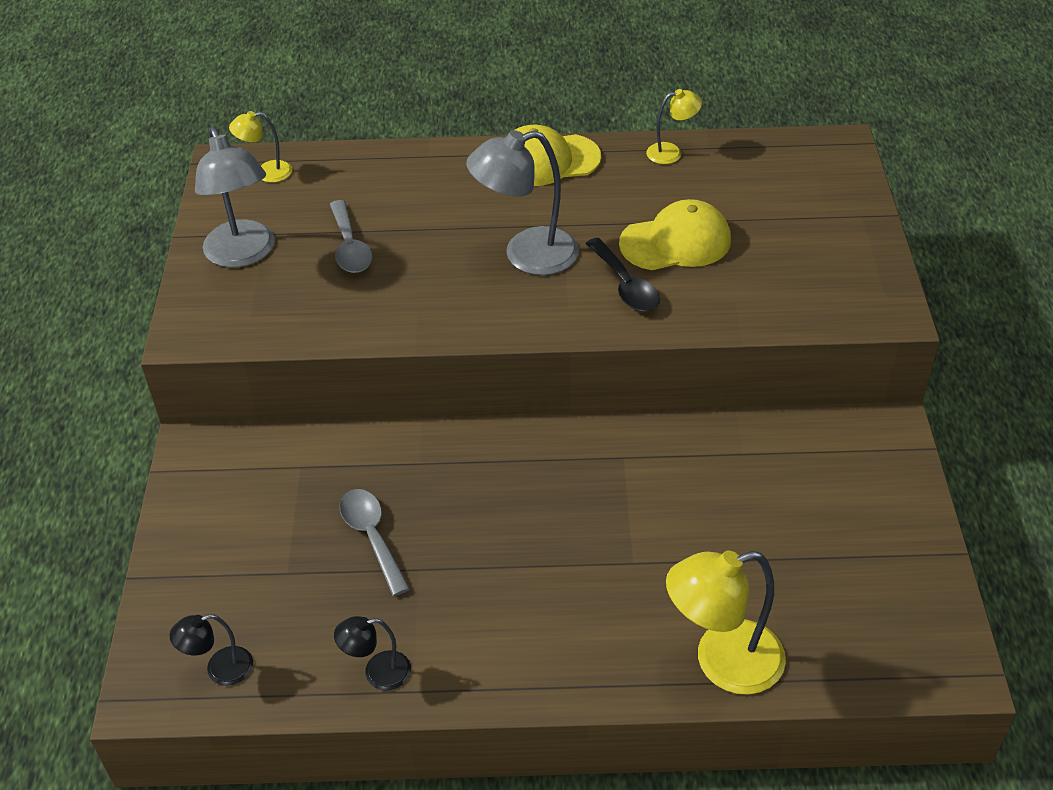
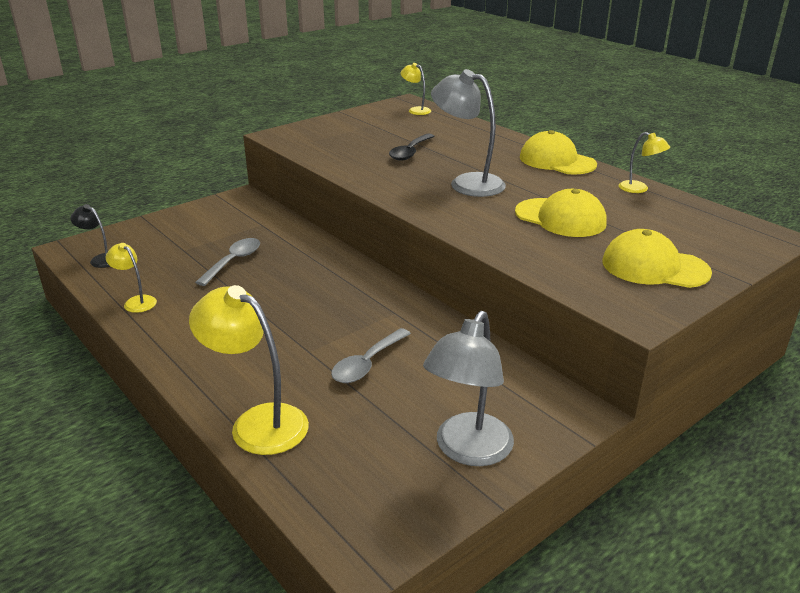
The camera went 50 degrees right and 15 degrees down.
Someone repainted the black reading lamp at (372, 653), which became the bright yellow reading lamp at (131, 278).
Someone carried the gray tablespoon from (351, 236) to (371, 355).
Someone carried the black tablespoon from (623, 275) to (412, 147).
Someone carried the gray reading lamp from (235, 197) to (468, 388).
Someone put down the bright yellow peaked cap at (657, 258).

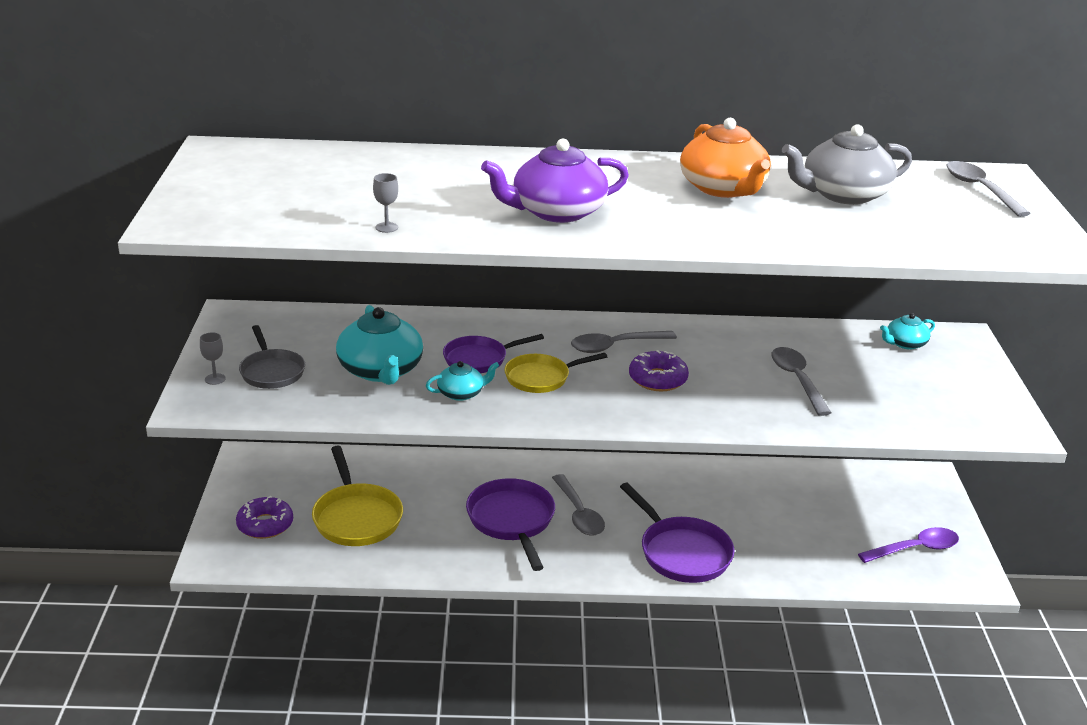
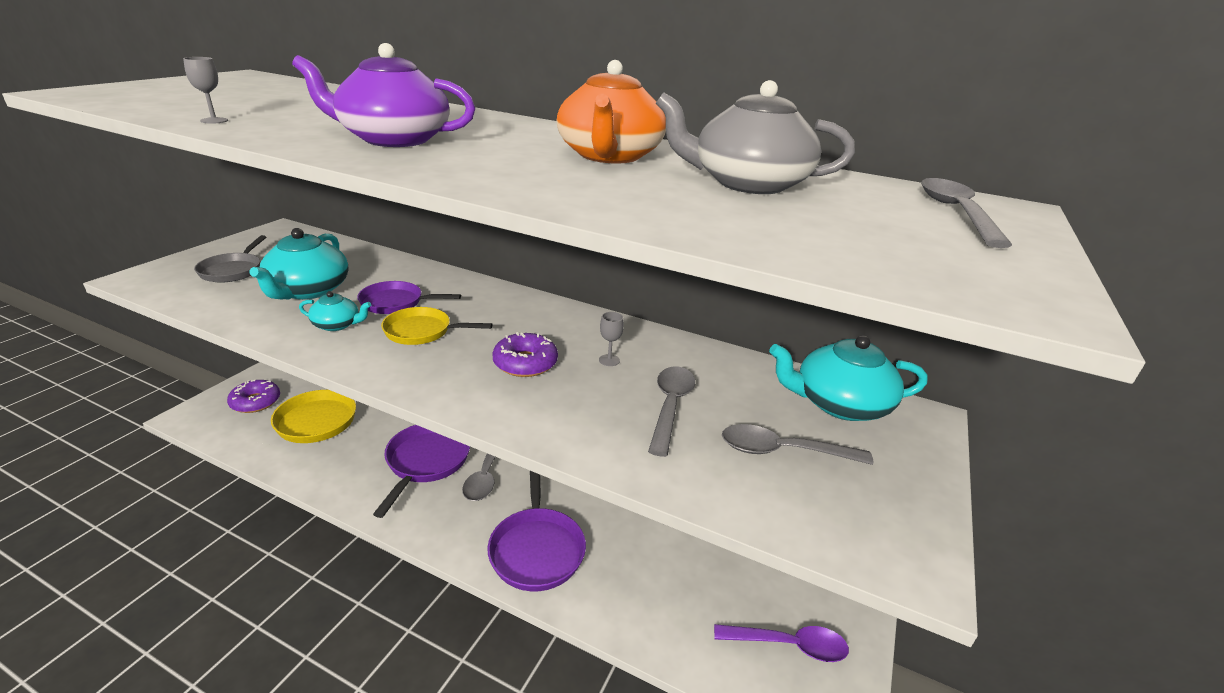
The camera went 25 degrees right and 0 degrees up.
Someone carried the gray chalice from (213, 359) to (611, 339).
Someone carried the gray tablespoon from (624, 342) to (797, 444).
Someone scaled the teal china teapot at (907, 331) by 1.90.

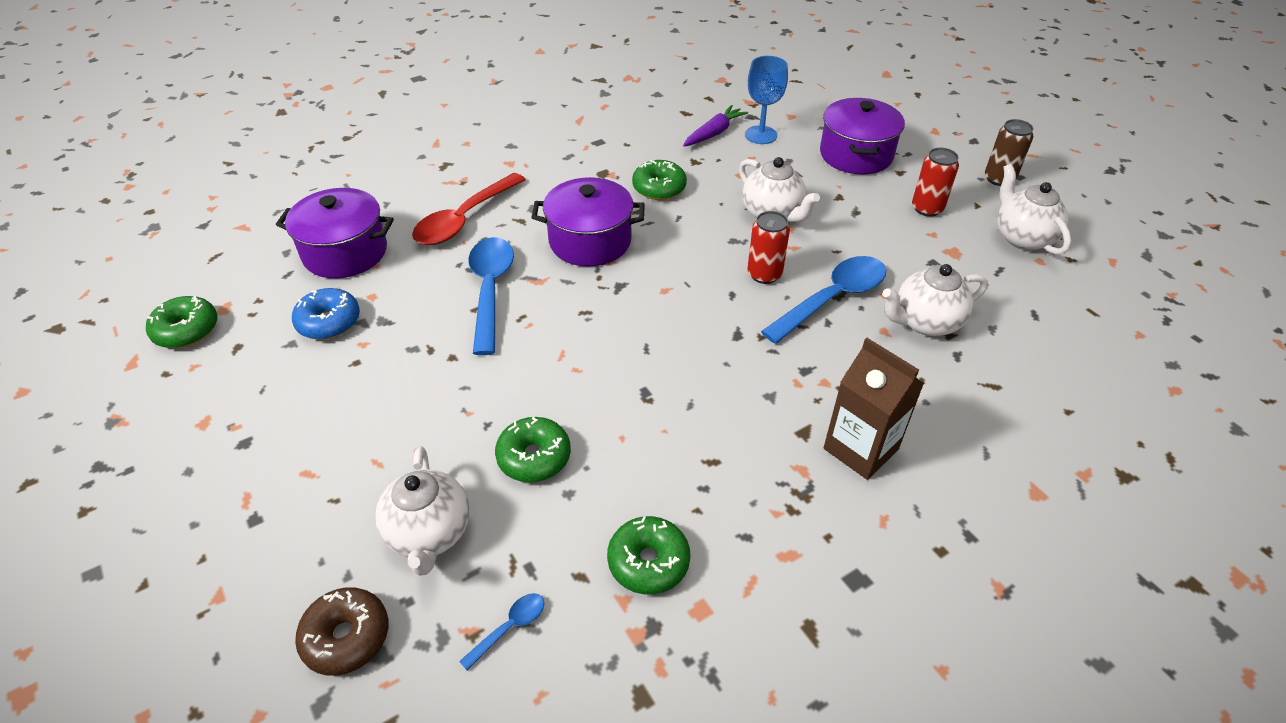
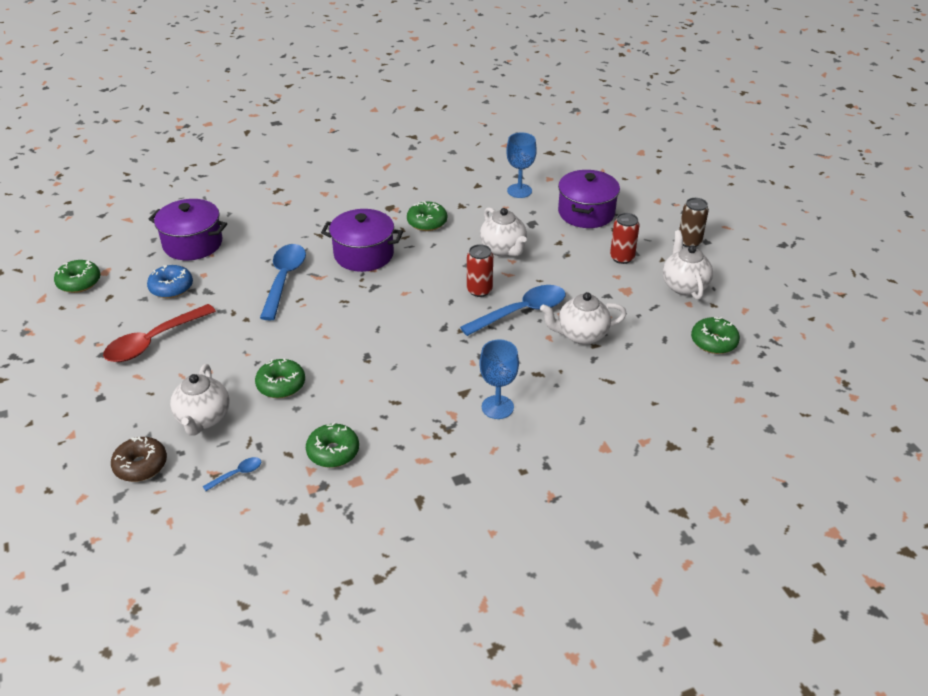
The camera went 10 degrees right and 5 degrees down.
Someone carried the red tablespoon from (469, 209) to (159, 333).
Someone swapped the russet milk carton at (874, 409) for the royal blue chalice at (499, 379).
Someone put down the green glazed donut at (715, 335).
Someone took away the violet root vegetable at (715, 125).

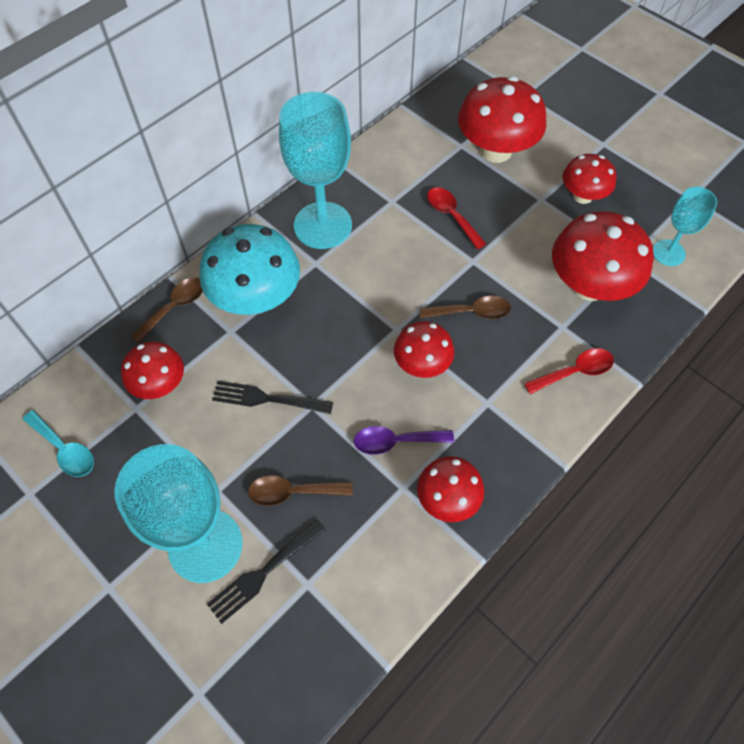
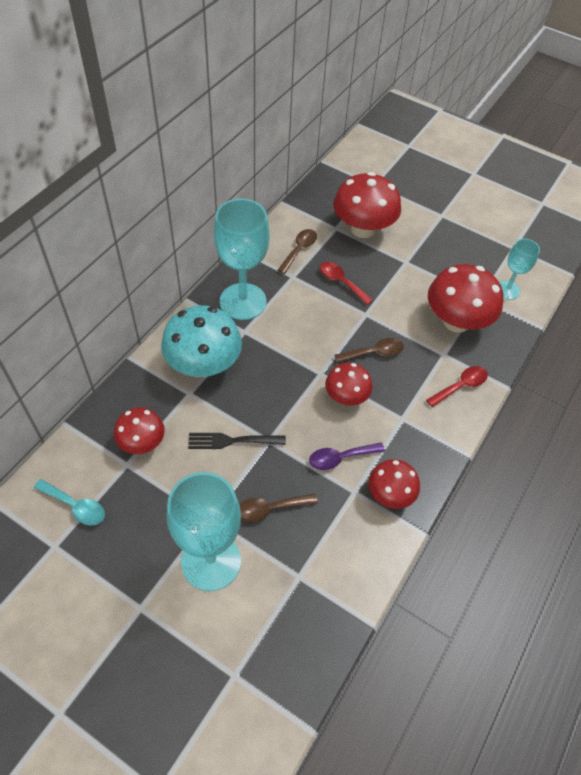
The camera went 15 degrees left and 5 degrees down.
Someone carried the russet tablespoon from (166, 310) to (297, 251).
Someone took away the black fork at (266, 571).
Someone took away the red fungus at (590, 179).

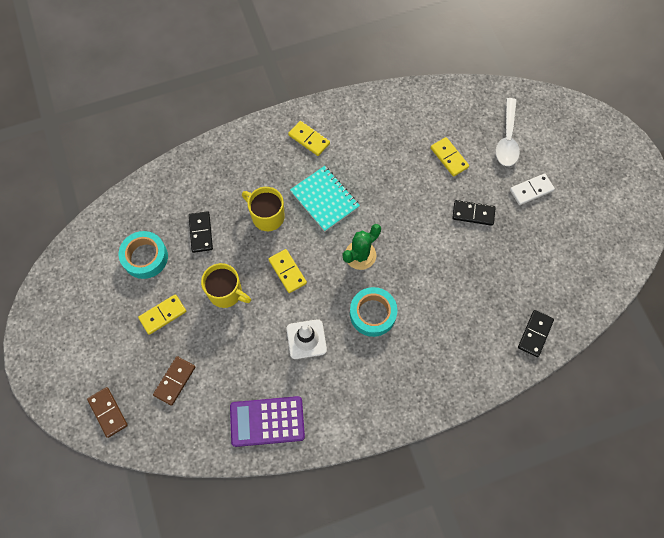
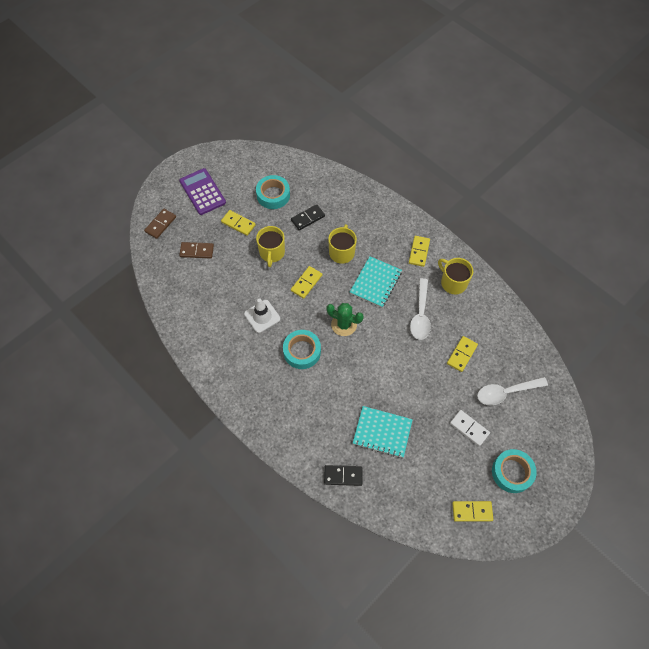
The camera went 65 degrees right and 5 degrees down.
Someone carried the violet pocket calculator from (267, 421) to (202, 191).
Someone put down the teal notepad at (383, 432).
Someone put down the white tablespoon at (420, 309).
Someone put down the bright yellow coffee mug at (455, 276).
Someone put down the bright yellow domino piece at (472, 511).
Someone put down the teal tape at (514, 471).
Someone took away the black domino piece at (474, 213).

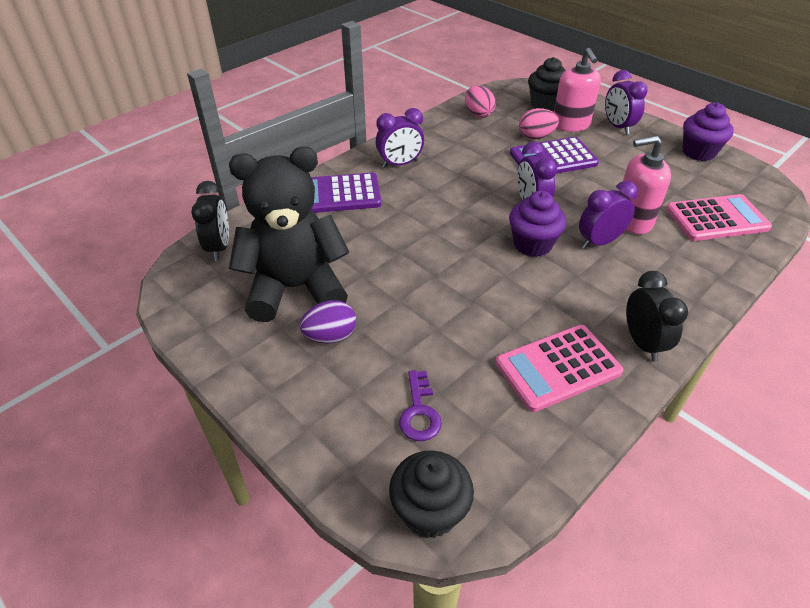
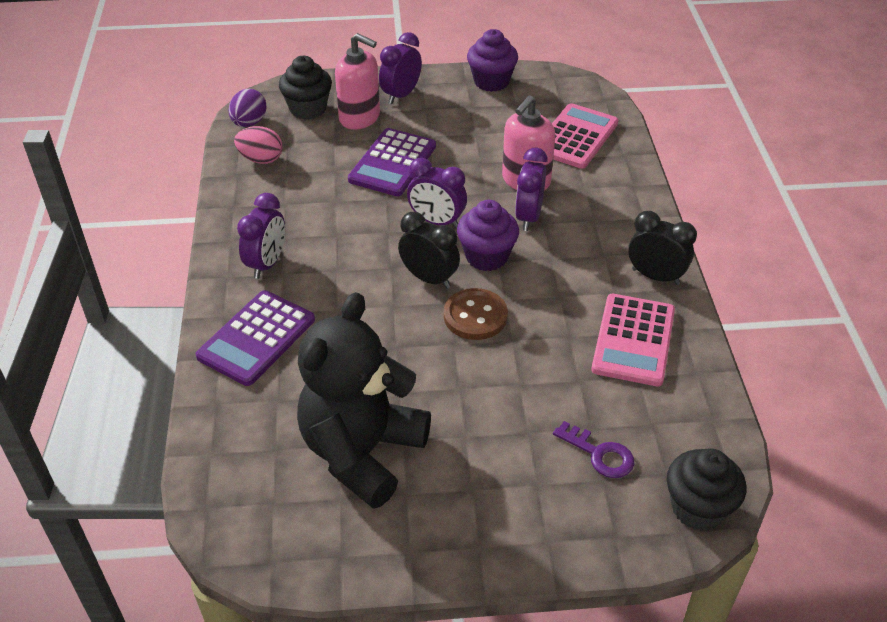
The camera went 50 degrees left and 0 degrees up.
Someone carried the violet egg shape from (328, 322) to (248, 108).
Someone rotated the violet alarm clock at (626, 102) by 105 degrees clockwise.
Someone carried the black alarm clock from (210, 221) to (429, 250).
Someone put down the russet sewing button at (476, 314).
Someone took away the pink egg shape at (539, 123).

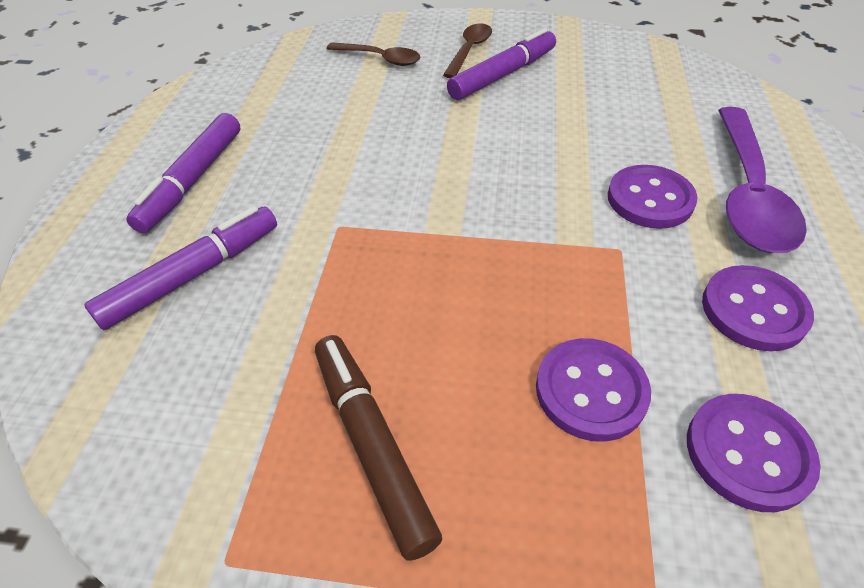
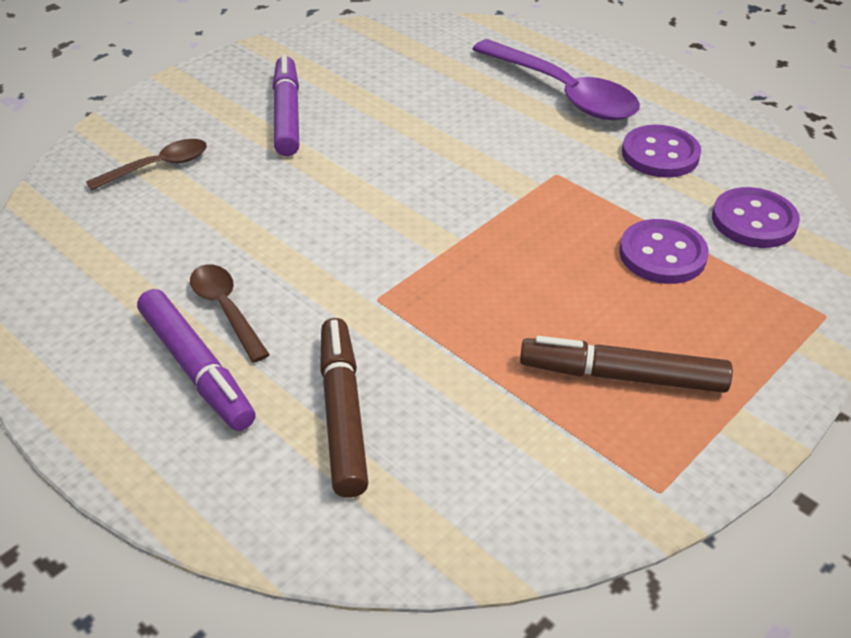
The camera went 55 degrees left and 5 degrees down.
Someone carried the russet tablespoon from (467, 50) to (230, 313).
Someone repainted the violet marker pen at (180, 268), which became the russet marker pen at (344, 407).
Someone took away the violet sewing button at (653, 197).

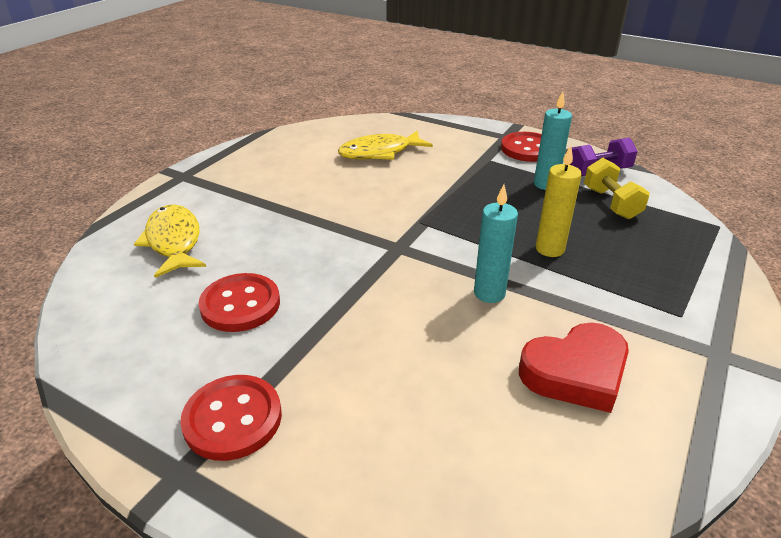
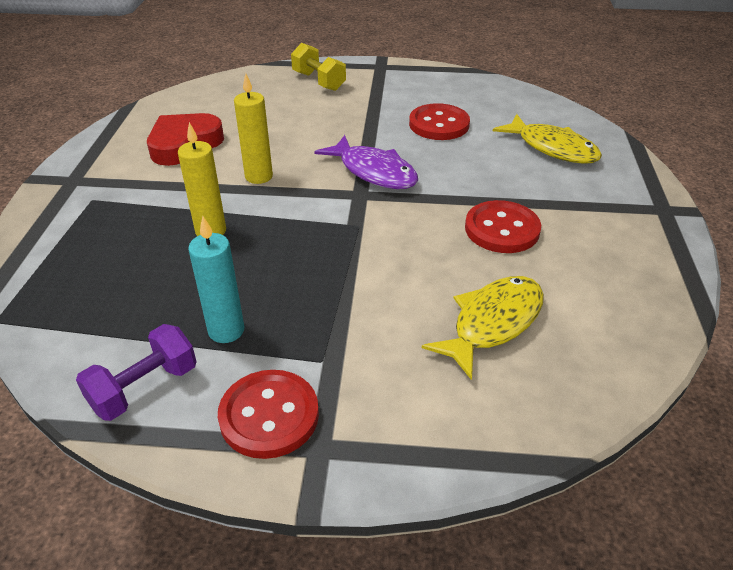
The camera went 155 degrees right and 5 degrees up.
Someone repainted the teal pillar candle at (496, 244), which became the bright yellow pillar candle at (253, 128).
Someone carried the bright yellow hand weight from (617, 188) to (318, 67).
Someone put down the violet toy fish at (366, 162).
Someone carried the red sewing button from (231, 418) to (503, 226).

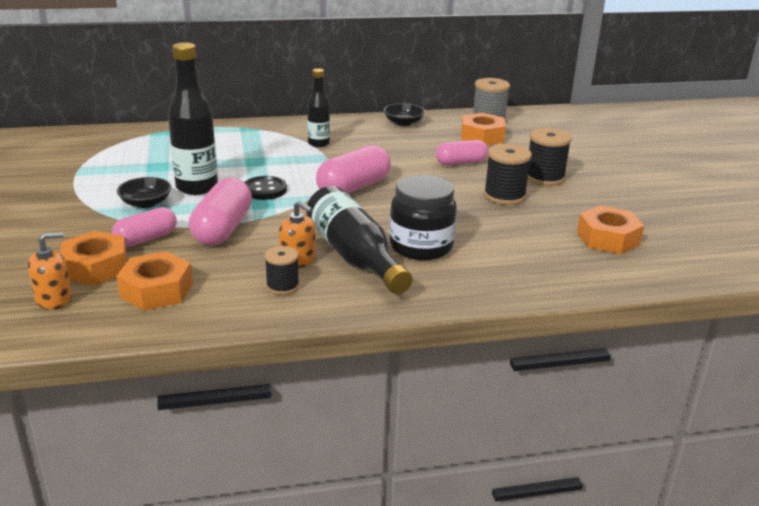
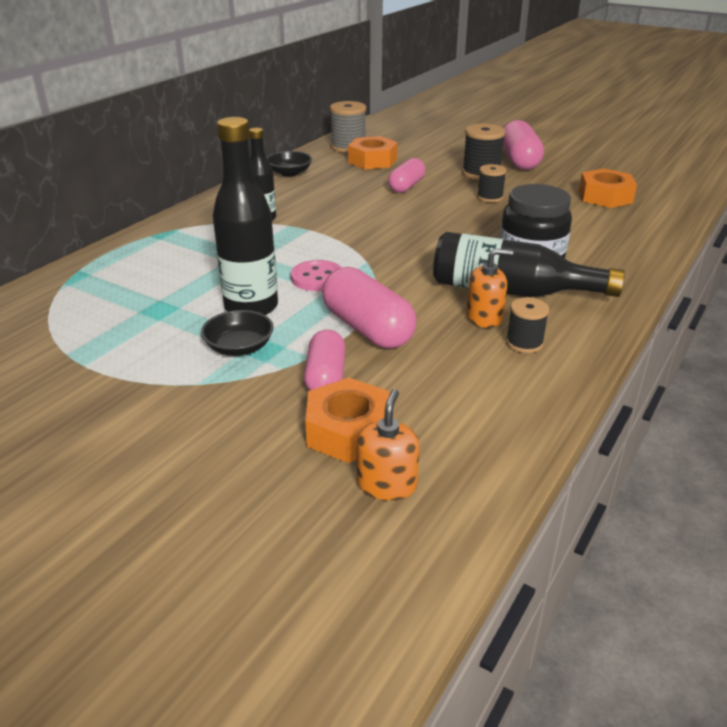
The camera went 45 degrees left and 5 degrees up.
Someone repainted the black sewing button at (265, 188), which became the pink sewing button at (316, 275).
Someone scaled the black reel of thread at (508, 174) by 0.63.
Someone carried the pink pill shape from (353, 169) to (523, 145).
Someone took away the orange-coloured hex nut at (154, 280).

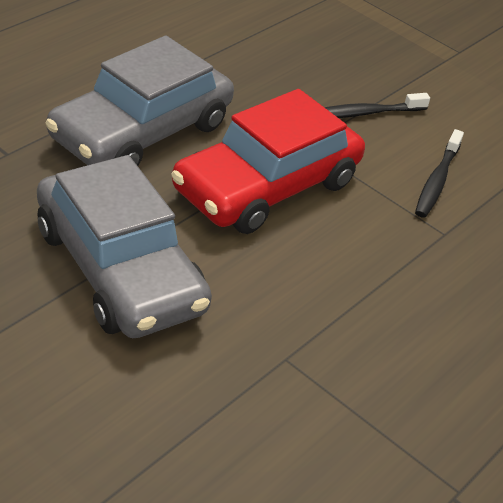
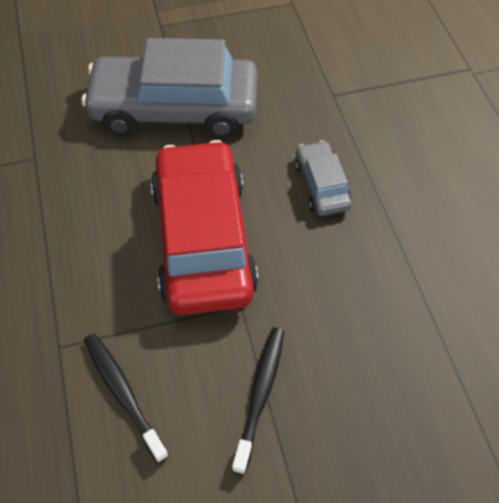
The camera went 130 degrees right and 15 degrees up.
Someone scaled the gray car at (139, 100) by 0.47.

